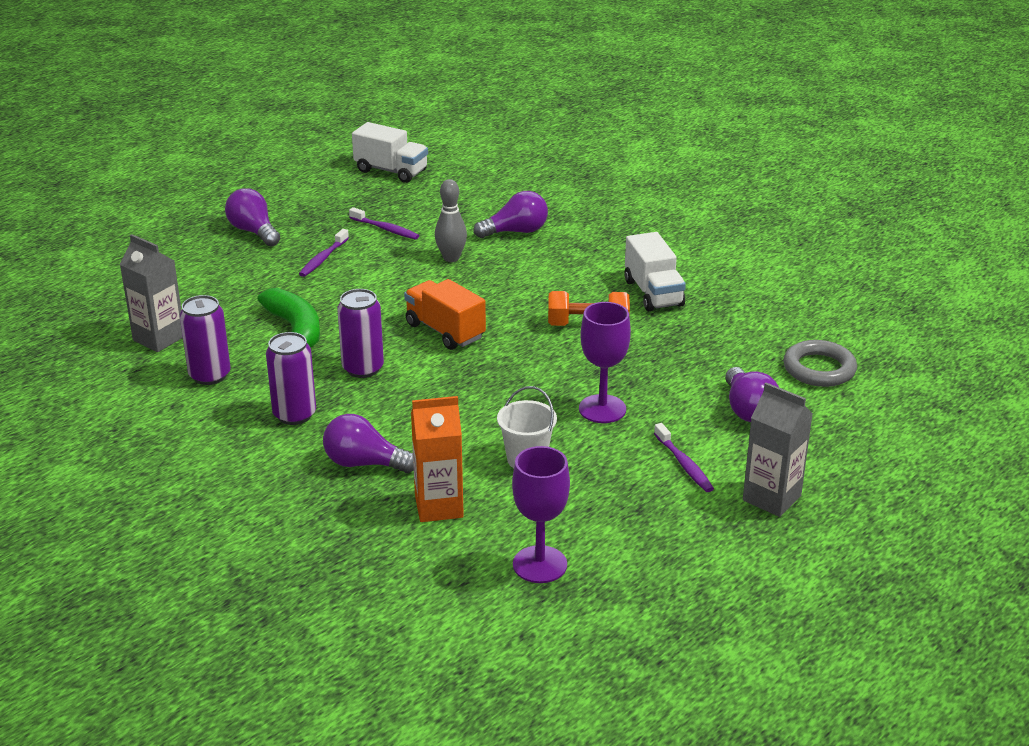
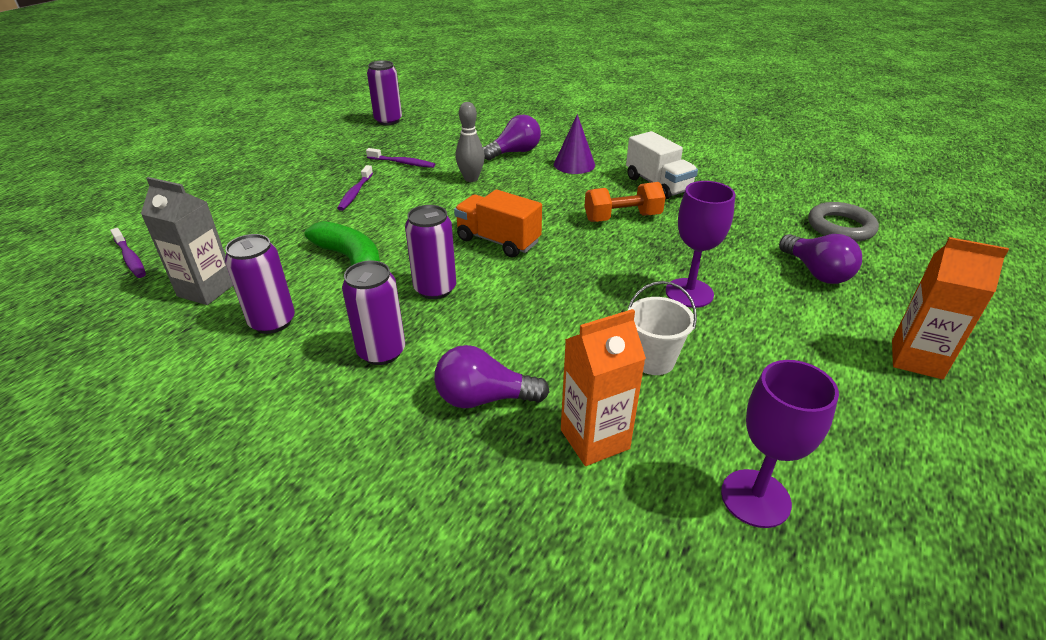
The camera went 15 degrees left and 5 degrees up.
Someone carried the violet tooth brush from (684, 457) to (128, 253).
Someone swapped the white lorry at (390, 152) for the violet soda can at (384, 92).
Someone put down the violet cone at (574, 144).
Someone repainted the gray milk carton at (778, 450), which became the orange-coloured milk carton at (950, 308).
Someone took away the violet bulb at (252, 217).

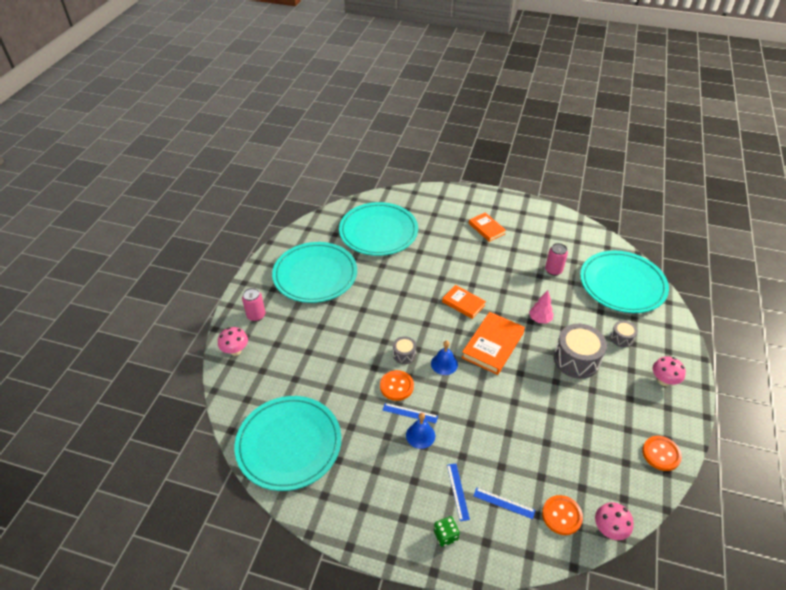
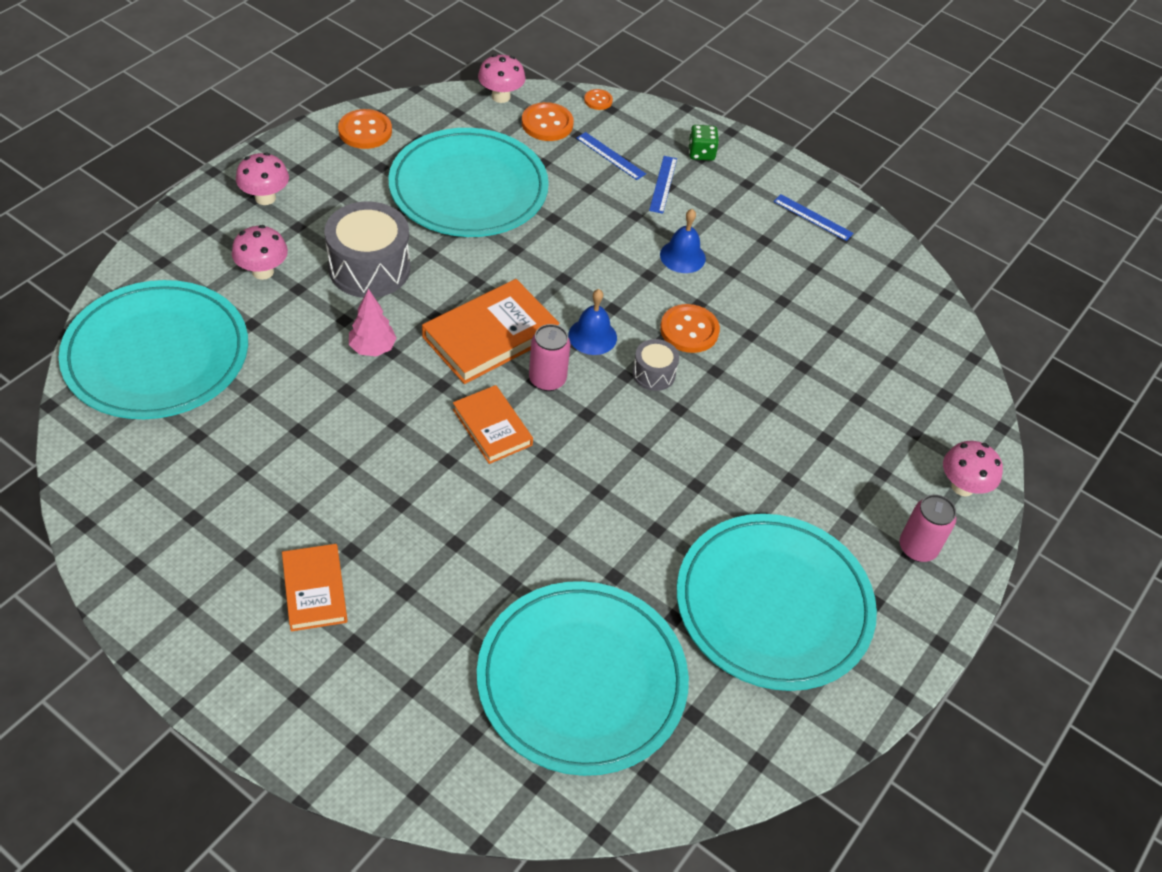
The camera went 165 degrees left and 5 degrees up.
Someone swapped the gray drum at (624, 333) for the pink fungus at (260, 252).
Someone carried the teal flat dish from (288, 443) to (468, 182).
Someone carried the pink soda can from (556, 259) to (549, 357).
Someone put down the orange-coloured sewing button at (598, 99).
Someone carried the royal blue straightedge from (410, 413) to (813, 217).

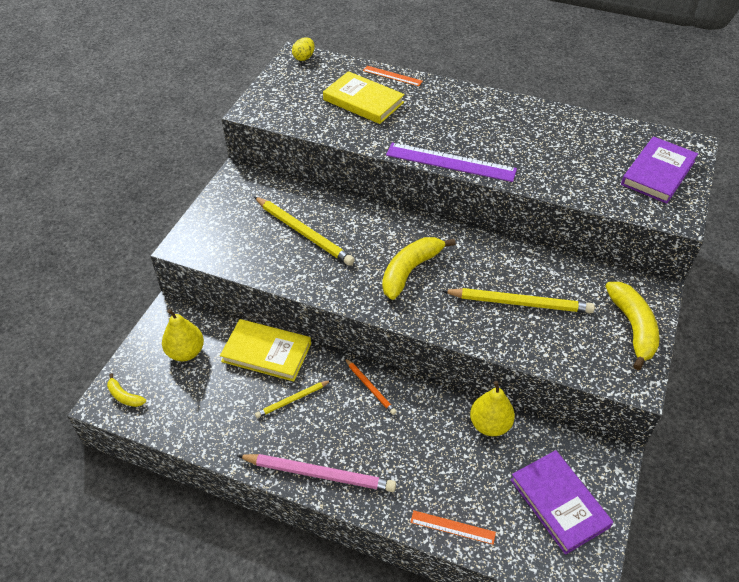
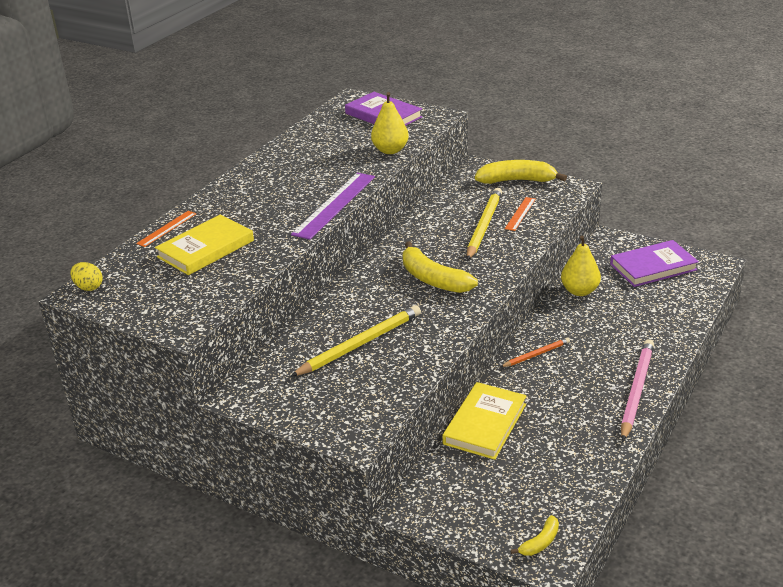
The camera went 80 degrees left and 15 degrees down.
Someone carried the bright yellow pear fruit from (183, 335) to (390, 123).
Someone carried the orange-coloured straightedge from (453, 527) to (520, 214).
Someone took away the bright yellow lead pencil at (293, 399).

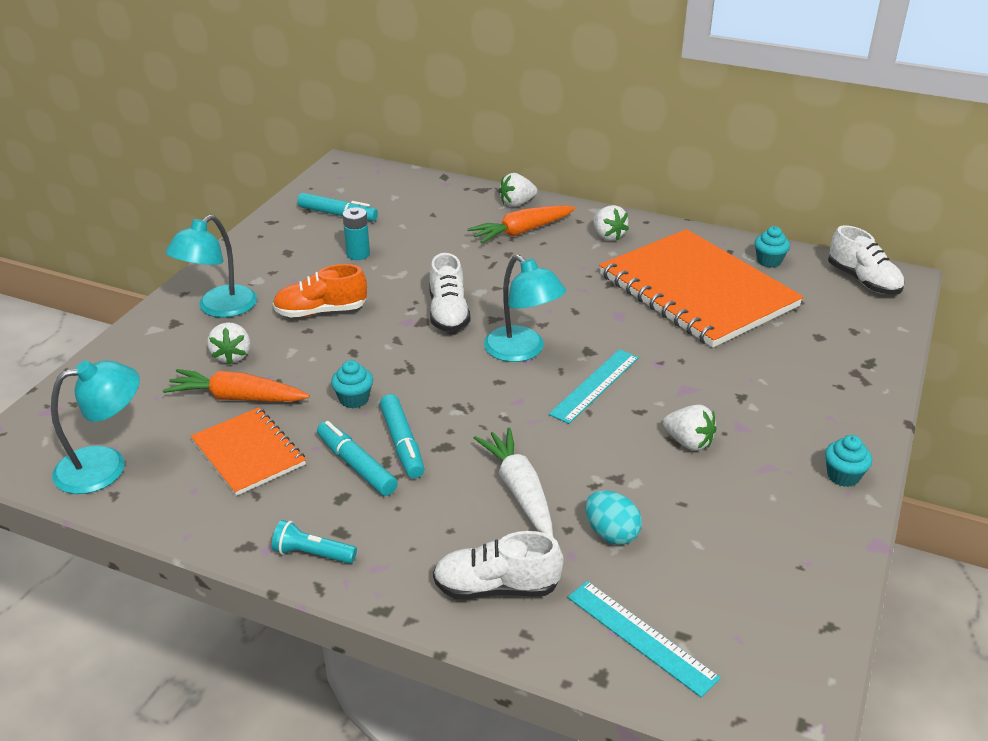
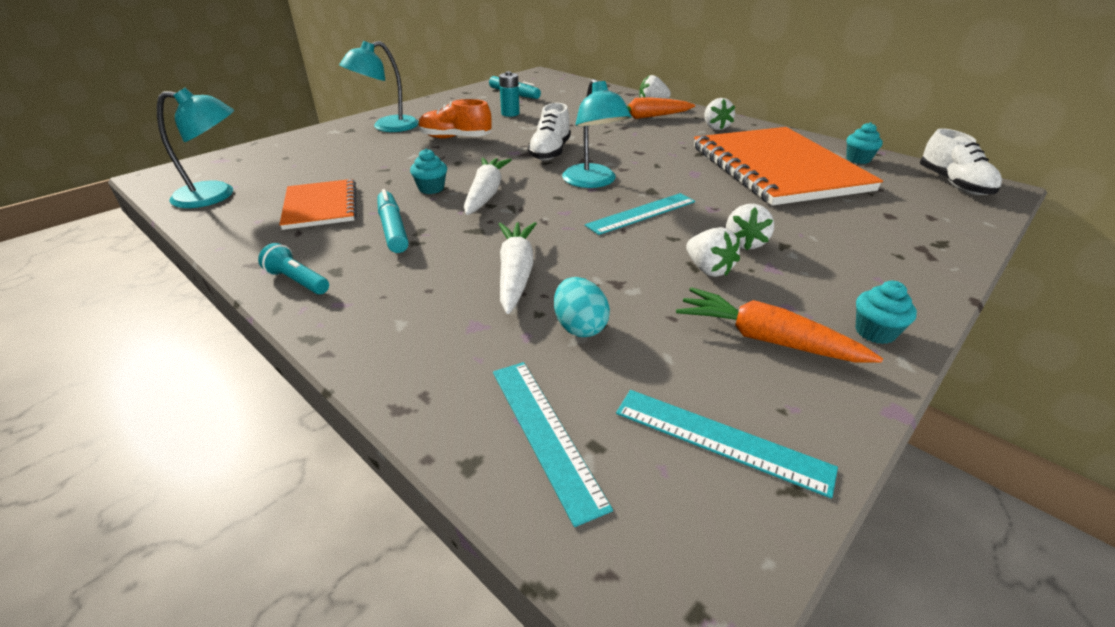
The camera went 20 degrees right and 0 degrees up.
Someone put down the white root vegetable at (488, 186).
Someone put down the teal straightedge at (727, 444).
Someone carried the orange-coloured root vegetable from (236, 385) to (779, 325).
Someone carried the white berry from (228, 343) to (750, 227).
Someone took away the teal marker pen at (402, 436).
Someone took away the white shoe at (498, 565).

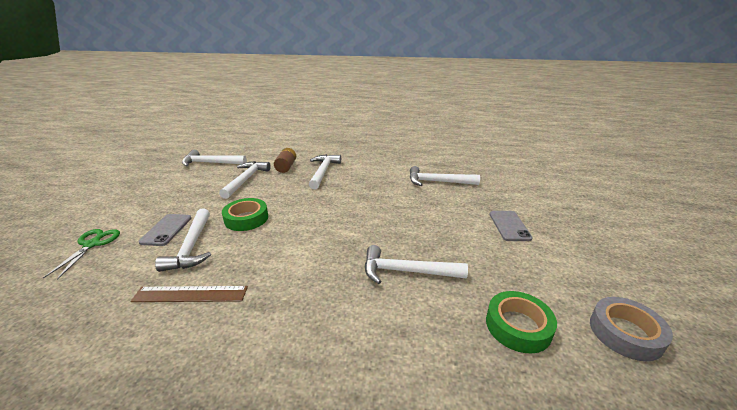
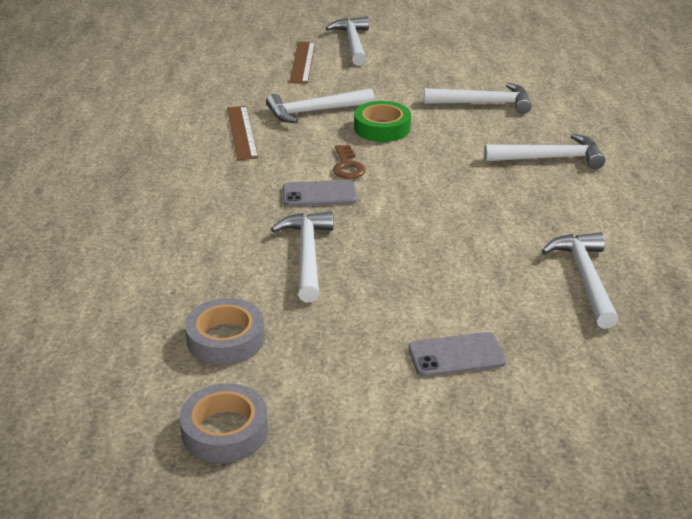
The camera went 80 degrees right and 5 degrees up.
Someone repainted the green tape at (521, 322), which became the gray tape at (224, 331).
Someone carried the gray mobile phone from (164, 230) to (320, 193).
Someone swapped the green scissors at (81, 254) for the russet straightedge at (302, 63).
Someone carried the white hammer from (214, 158) to (347, 41).
Someone put down the russet key at (349, 162).
Someone took away the russet power cell at (285, 160).

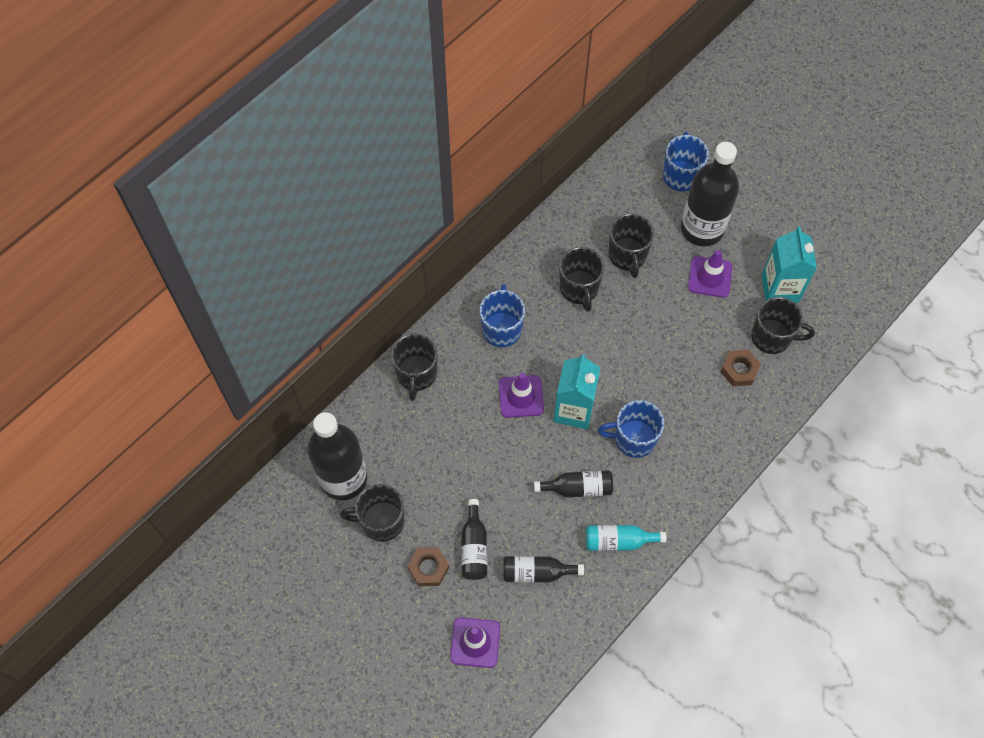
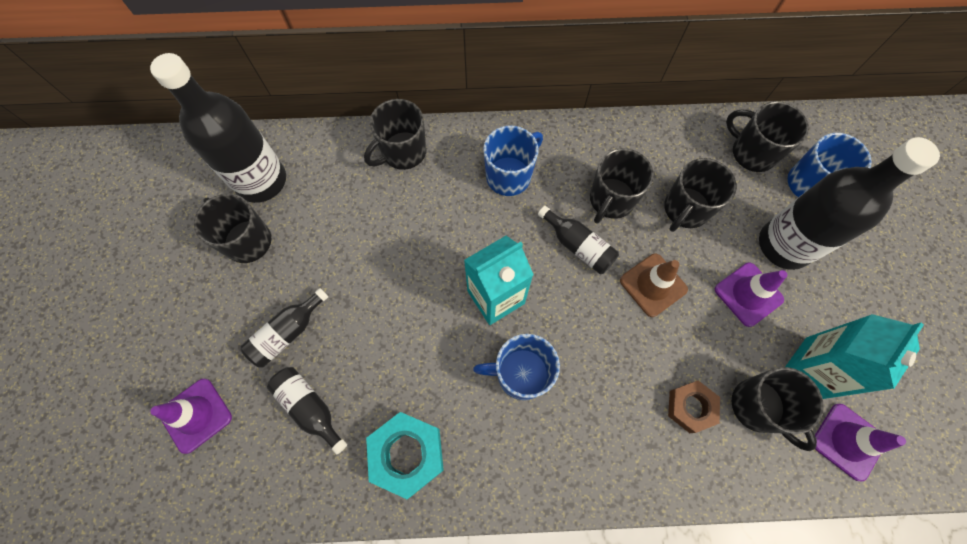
The camera went 45 degrees right and 5 degrees up.
Someone swapped the teal flask at (626, 538) for the teal hex nut at (405, 455).
Someone rotated the royal blue coffee mug at (631, 429) by 45 degrees counterclockwise.
Someone carried the black flask from (573, 483) to (578, 240).
Someone put down the russet road cone at (654, 285).
Someone put down the black coffee mug at (767, 136).
Someone carried the violet road cone from (521, 395) to (860, 442).
Someone took away the russet hex nut at (428, 566).

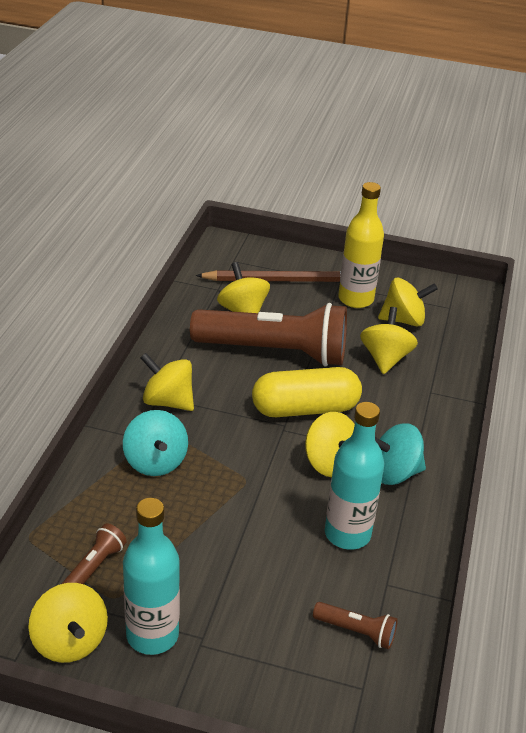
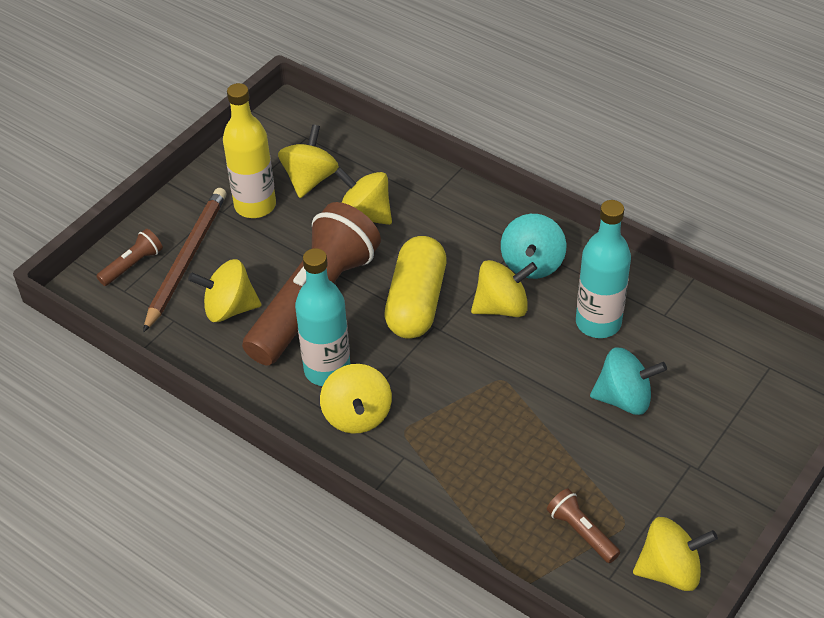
The camera went 65 degrees left and 10 degrees up.
Someone carried the russet torch from (355, 625) to (129, 257).
Someone carried the teal flask from (151, 576) to (322, 317).
Someone rotated the bright yellow toy top at (167, 382) by 60 degrees counterclockwise.
Someone carried the teal toy top from (155, 443) to (628, 381).

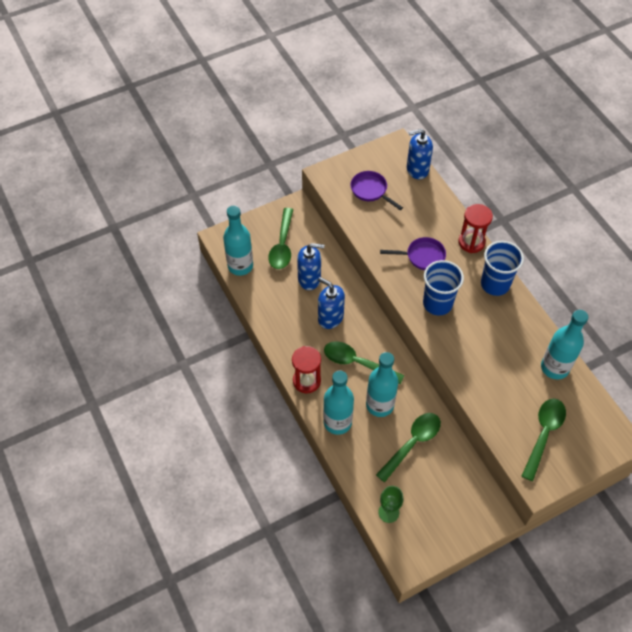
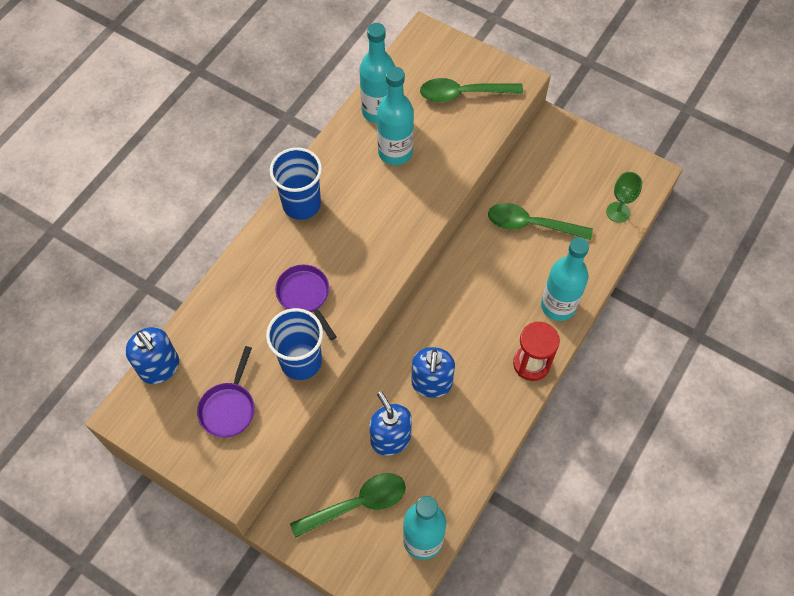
The camera went 120 degrees left and 5 degrees up.
Someone carried the royal blue beaker from (443, 288) to (294, 344).
Someone carried the teal flask from (382, 384) to (395, 116).
Someone took away the green tablespoon at (364, 362).
Someone took away the red hourglass at (475, 228).

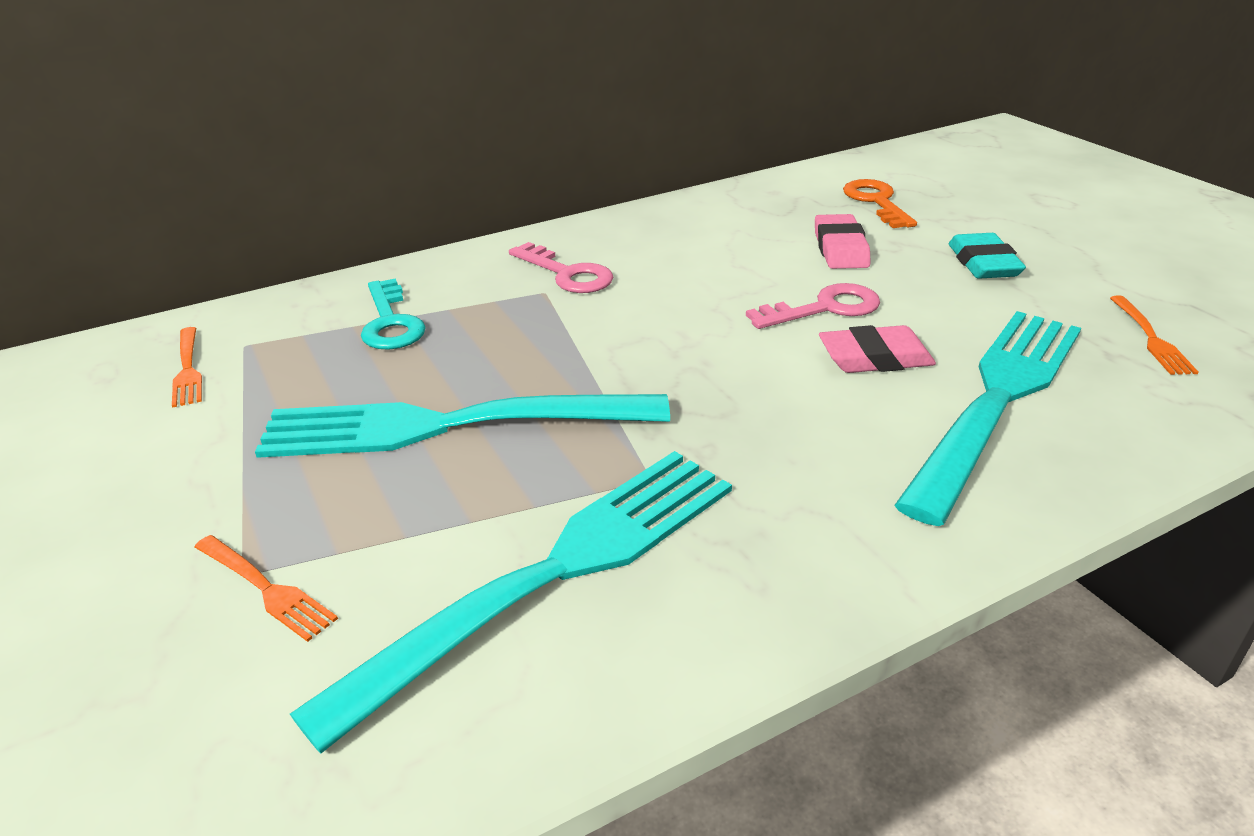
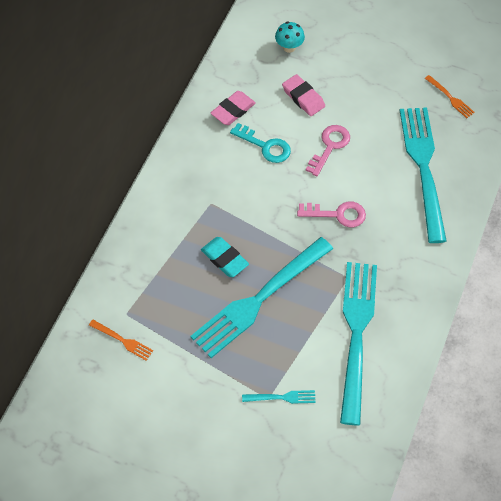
The camera went 40 degrees left and 25 degrees up.
Someone carried the teal eraser from (987, 256) to (225, 257).
Someone carried the pink eraser from (877, 349) to (233, 108).
Someone carried the teal key from (393, 314) to (260, 143).
Someone repainted the orange-coloured fork at (266, 588), which became the teal fork at (279, 397).
Someone swapped the orange-coloured key at (880, 203) for the teal fungus at (290, 37).
Someone carried the pink key from (561, 267) to (331, 214).

